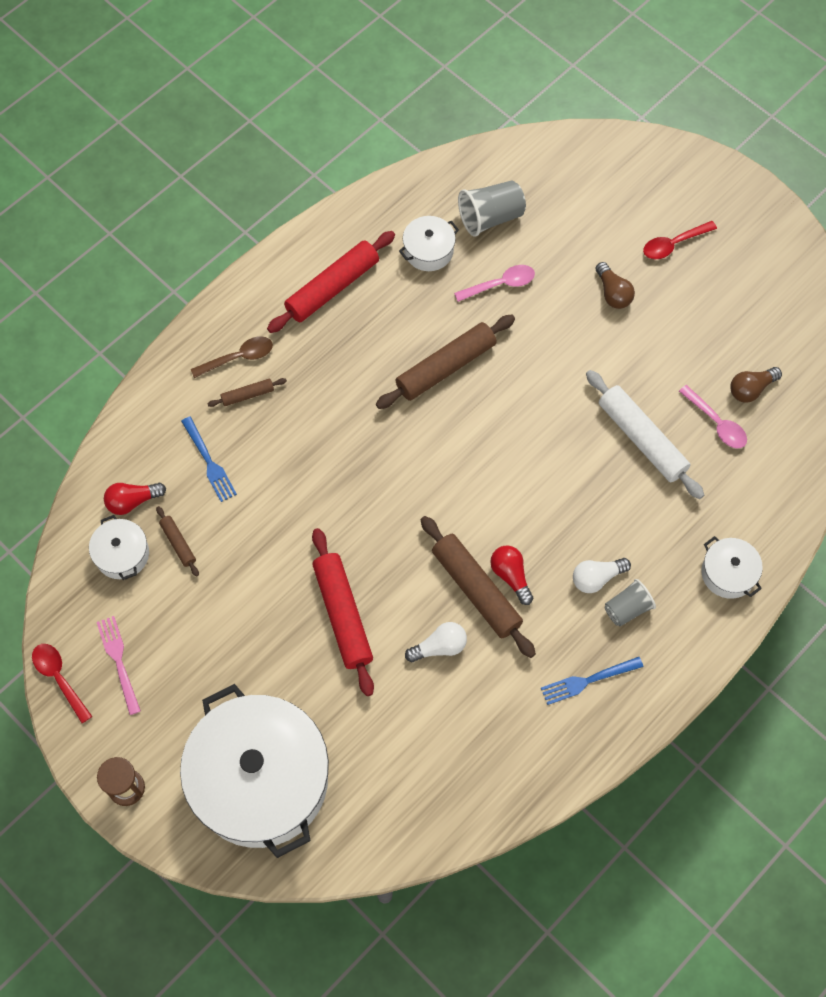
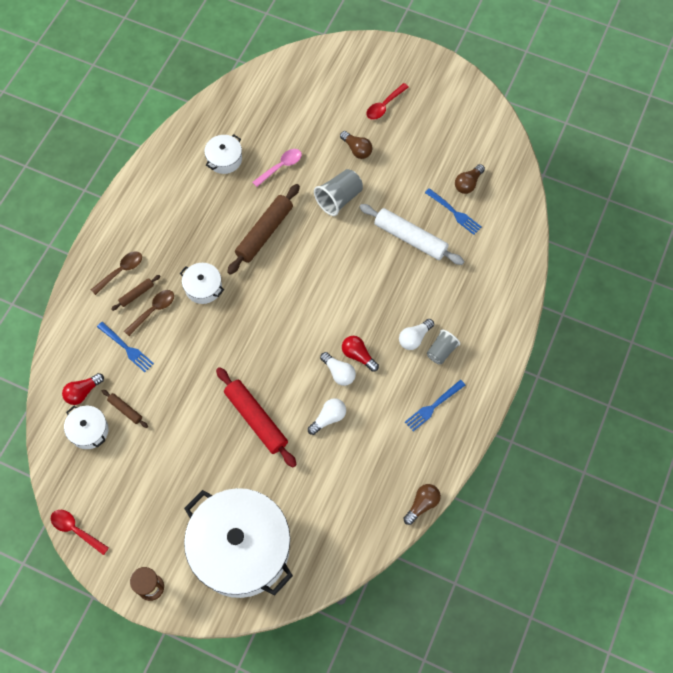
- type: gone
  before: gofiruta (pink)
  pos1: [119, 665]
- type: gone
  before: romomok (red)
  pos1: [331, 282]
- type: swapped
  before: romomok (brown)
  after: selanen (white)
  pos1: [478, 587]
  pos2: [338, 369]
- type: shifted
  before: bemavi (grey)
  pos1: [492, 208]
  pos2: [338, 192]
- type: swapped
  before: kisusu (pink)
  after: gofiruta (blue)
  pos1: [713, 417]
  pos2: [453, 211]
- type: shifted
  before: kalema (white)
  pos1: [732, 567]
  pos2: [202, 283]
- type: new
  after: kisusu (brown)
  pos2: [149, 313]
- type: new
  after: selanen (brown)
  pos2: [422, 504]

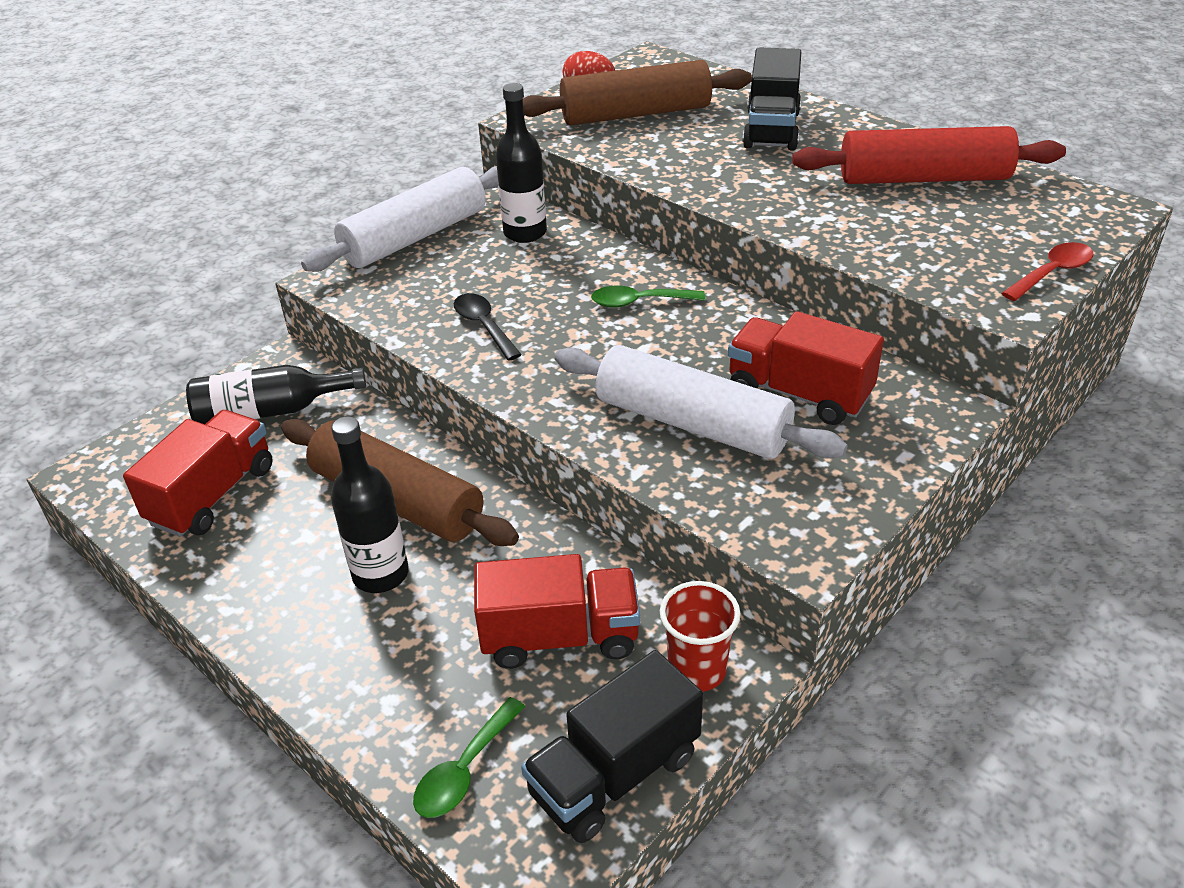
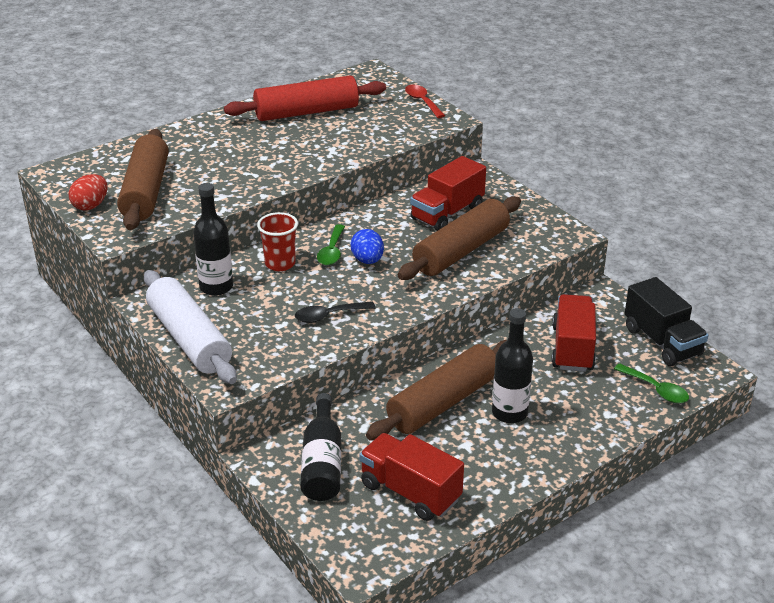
- type: repainted
  before: romomok (white)
  after: romomok (brown)
  pos1: [701, 402]
  pos2: [459, 238]
- type: shifted
  before: bemavi (red)
  pos1: [700, 636]
  pos2: [277, 241]
- type: gone
  before: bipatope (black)
  pos1: [772, 99]
- type: rotated
  before: romomok (red)
  pos1: [929, 155]
  pos2: [305, 98]
  turn: 60
- type: new
  after: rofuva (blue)
  pos2: [367, 246]

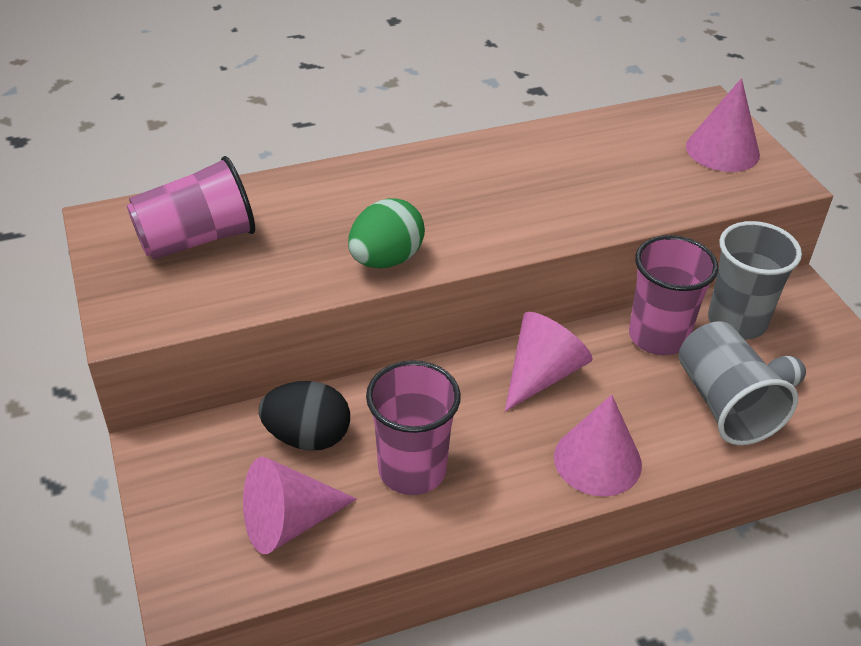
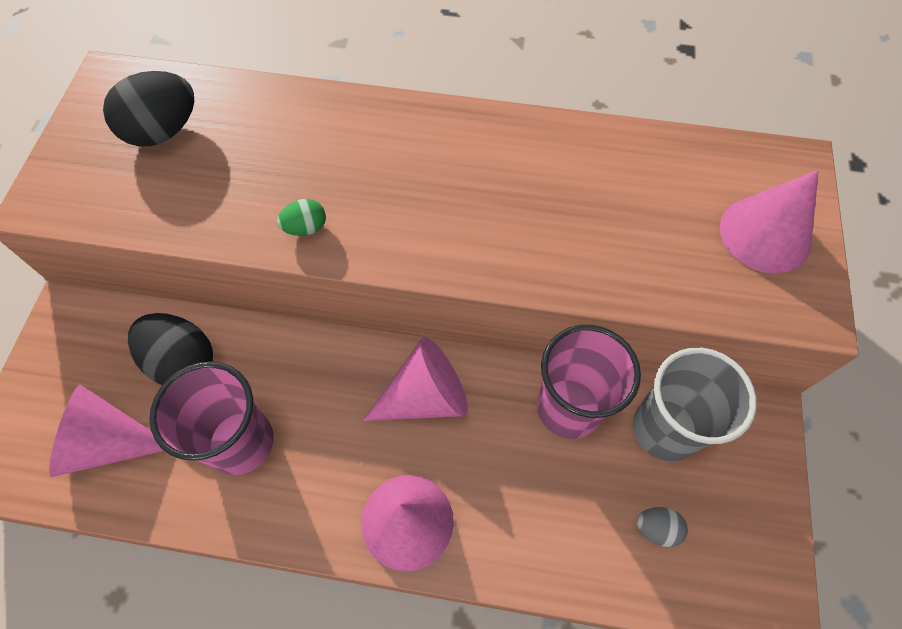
- type: swapped
  before: bemavi (pink)
  after: rofuva (black)
  pos1: [191, 208]
  pos2: [148, 109]
- type: scaled
  before: rofuva (green)
  pos1: [386, 233]
  pos2: [301, 217]
  scale: 0.51
- type: gone
  before: bemavi (grey)
  pos1: [738, 383]

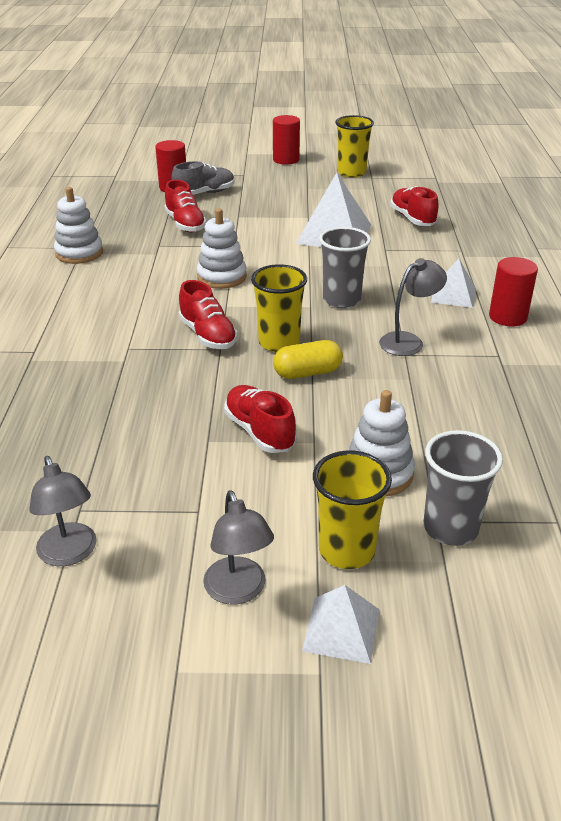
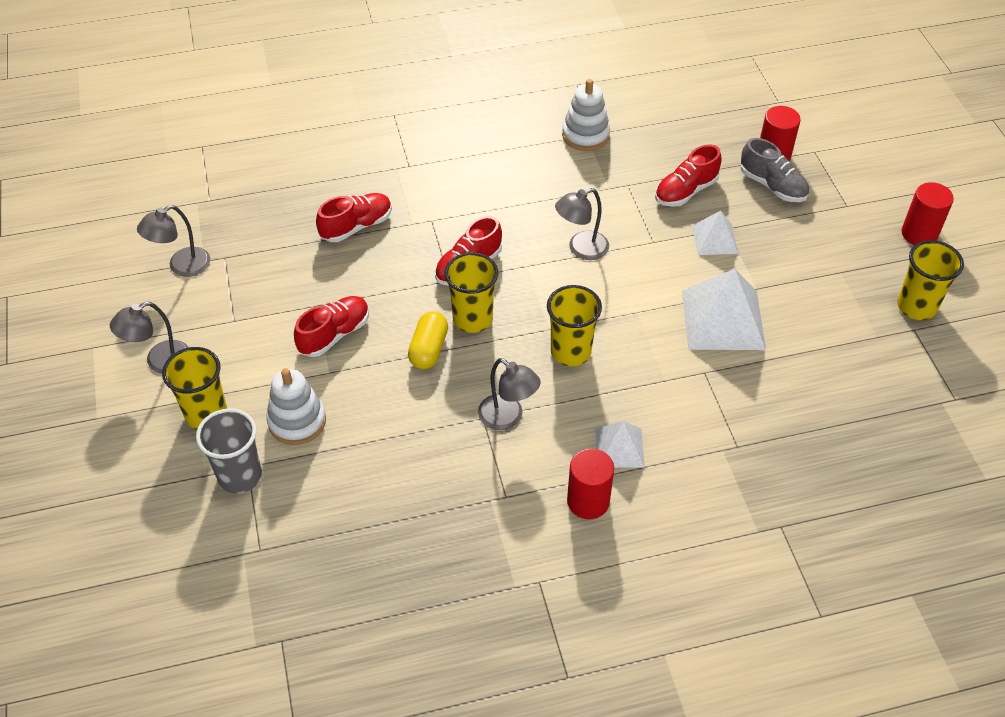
- type: swapped
  before: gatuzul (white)
  after: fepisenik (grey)
  pos1: [222, 248]
  pos2: [582, 224]
- type: rotated
  before: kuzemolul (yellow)
  pos1: [308, 359]
  pos2: [428, 340]
  turn: 45
- type: shifted
  before: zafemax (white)
  pos1: [340, 624]
  pos2: [715, 233]
- type: repainted
  before: bemavi (grey)
  after: bemavi (yellow)
  pos1: [345, 267]
  pos2: [574, 325]
- type: shifted
  before: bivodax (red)
  pos1: [414, 206]
  pos2: [354, 217]

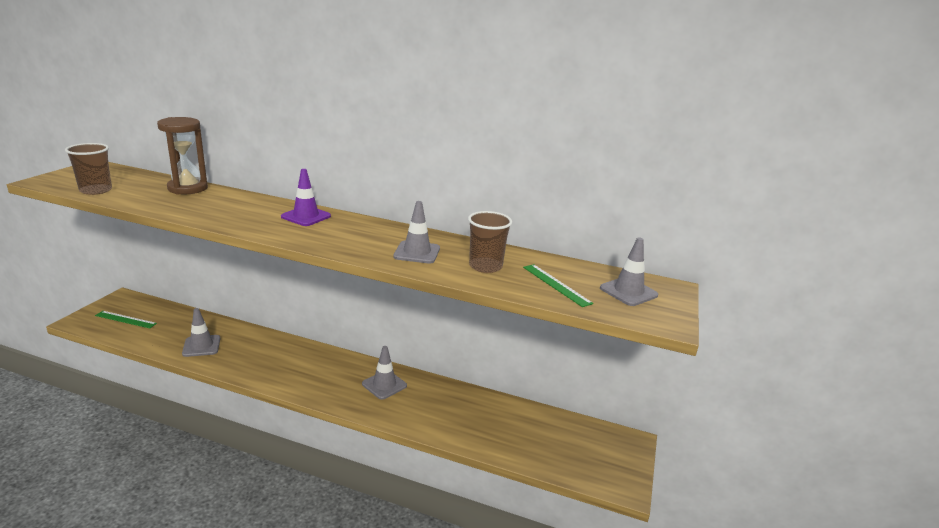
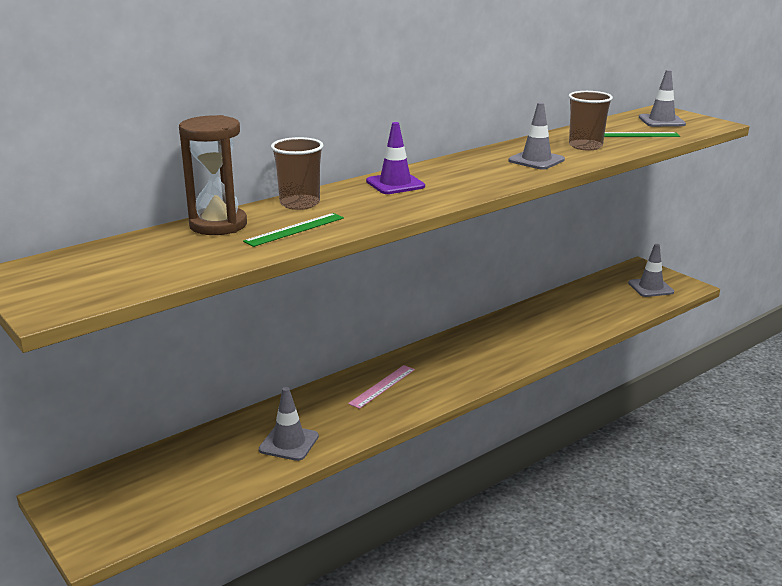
- type: shifted
  before: bemavi (brown)
  pos1: [88, 169]
  pos2: [297, 173]
- type: shifted
  before: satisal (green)
  pos1: [126, 319]
  pos2: [293, 230]
- type: shifted
  before: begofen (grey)
  pos1: [384, 373]
  pos2: [651, 270]
- type: new
  after: satisal (pink)
  pos2: [381, 387]

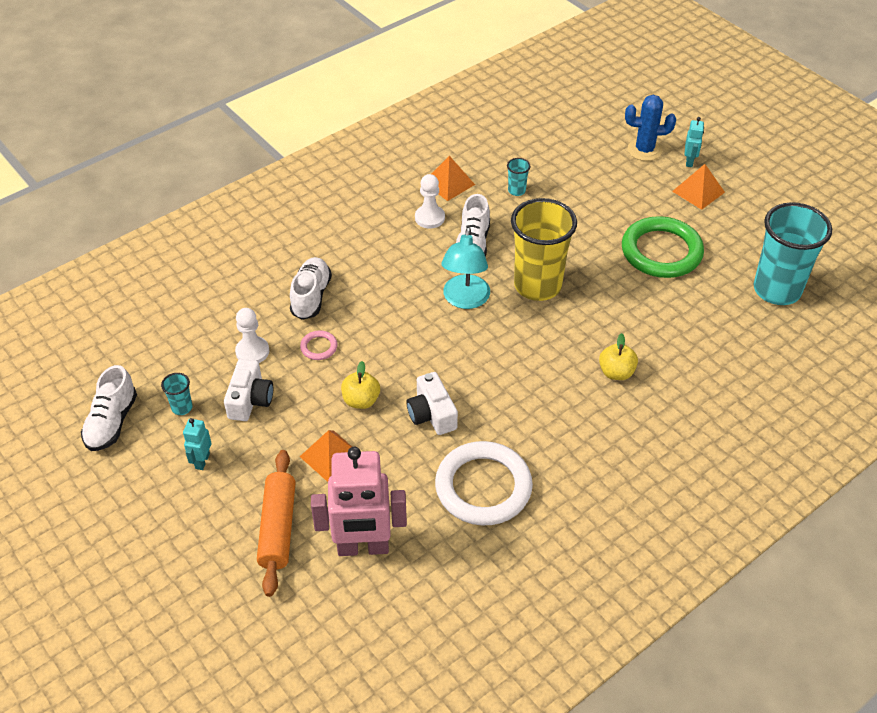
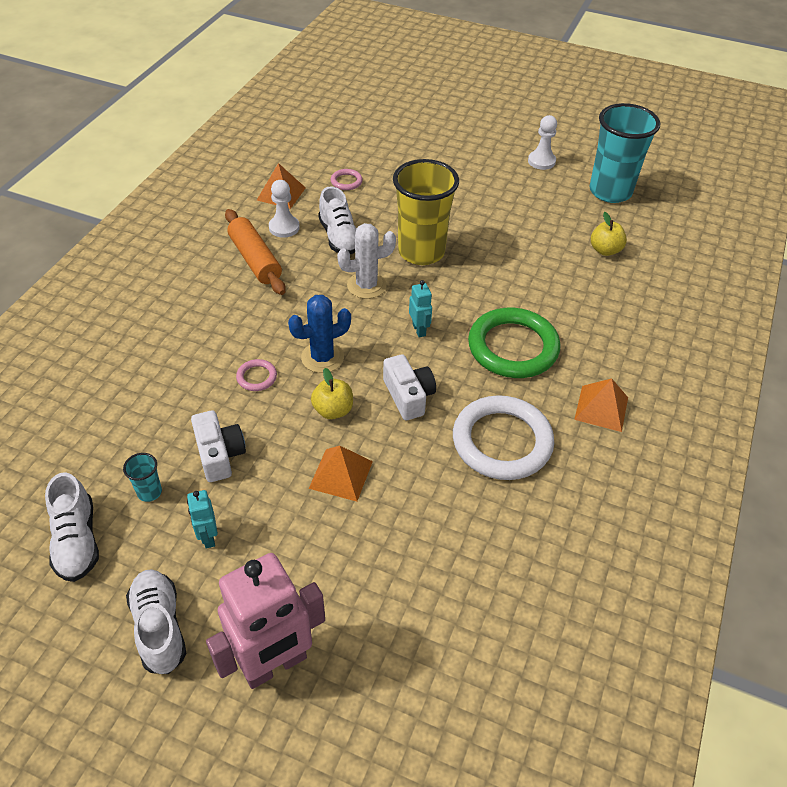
- type: shifted
  before: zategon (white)
  pos1: [252, 335]
  pos2: [542, 142]
- type: shifted
  before: romomok (orange)
  pos1: [276, 523]
  pos2: [255, 252]
- type: shifted
  before: bivodax (white)
  pos1: [311, 288]
  pos2: [156, 621]
- type: shifted
  before: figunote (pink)
  pos1: [359, 501]
  pos2: [265, 621]
- type: rotated
  before: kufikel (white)
  pos1: [432, 403]
  pos2: [409, 387]
  turn: -150
- type: swapped
  before: fepisenik (turquoise)
  after: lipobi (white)
  pos1: [465, 268]
  pos2: [366, 261]
- type: swapped
  before: bemavi (turquoise)
  after: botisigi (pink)
  pos1: [518, 177]
  pos2: [347, 179]
- type: shifted
  before: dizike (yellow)
  pos1: [618, 356]
  pos2: [609, 234]
- type: shifted
  before: botisigi (green)
  pos1: [663, 247]
  pos2: [514, 343]
- type: shifted
  before: lipobi (blue)
  pos1: [650, 128]
  pos2: [319, 334]
- type: shifted
  before: zafemax (orange)
  pos1: [698, 187]
  pos2: [601, 405]
- type: shifted
  before: figunote (turquoise)
  pos1: [694, 142]
  pos2: [420, 308]

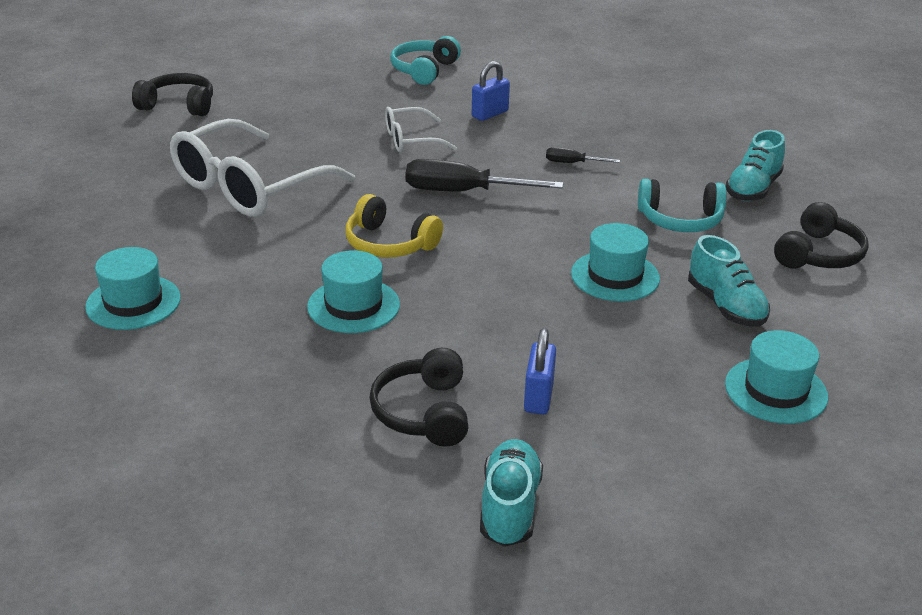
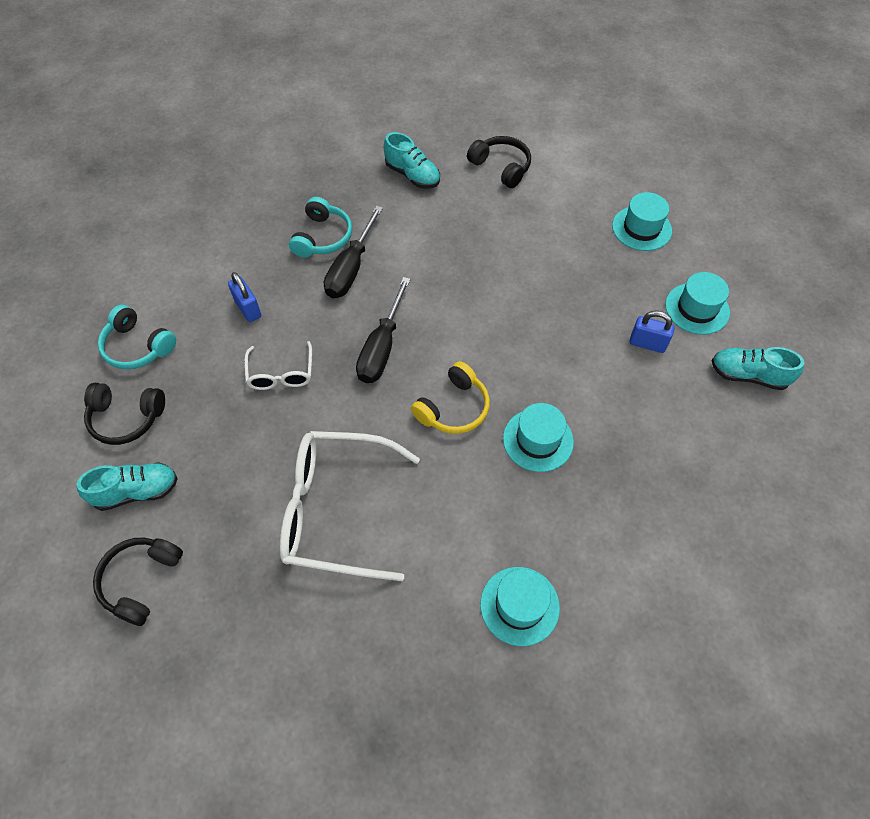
- type: rotated
  before: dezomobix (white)
  pos1: [262, 168]
  pos2: [350, 506]
  turn: 135
- type: shifted
  before: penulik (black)
  pos1: [418, 397]
  pos2: [124, 414]
- type: scaled
  before: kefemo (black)
  pos1: [583, 155]
  pos2: [353, 252]
  scale: 2.03
- type: shifted
  before: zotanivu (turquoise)
  pos1: [615, 262]
  pos2: [697, 303]
- type: shifted
  before: penulik (turquoise)
  pos1: [682, 205]
  pos2: [320, 227]
- type: shifted
  before: bivodax (turquoise)
  pos1: [729, 281]
  pos2: [127, 486]

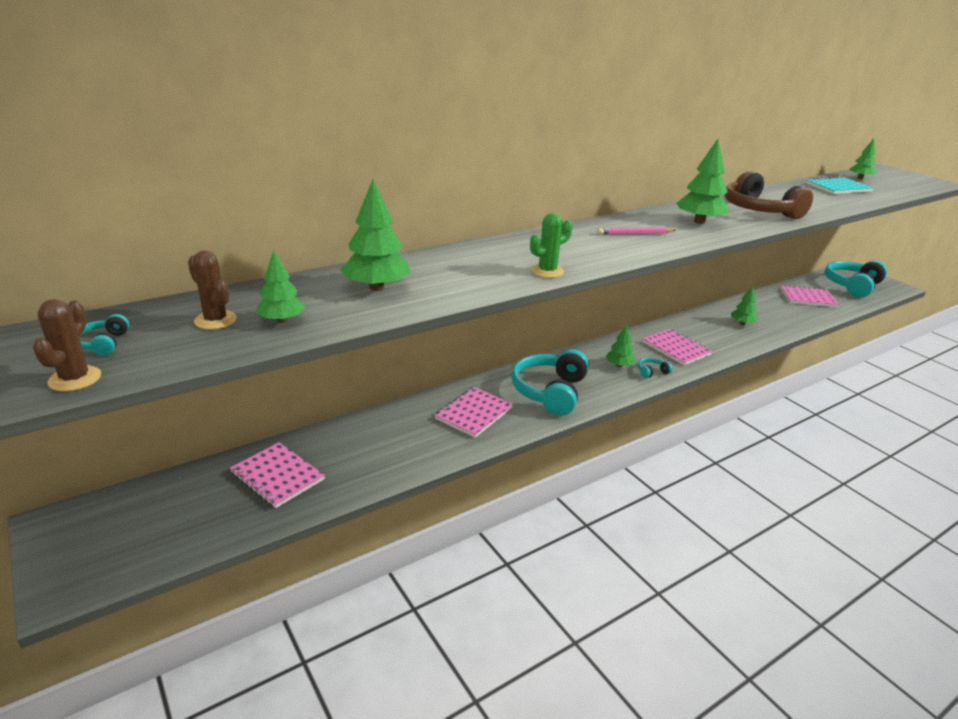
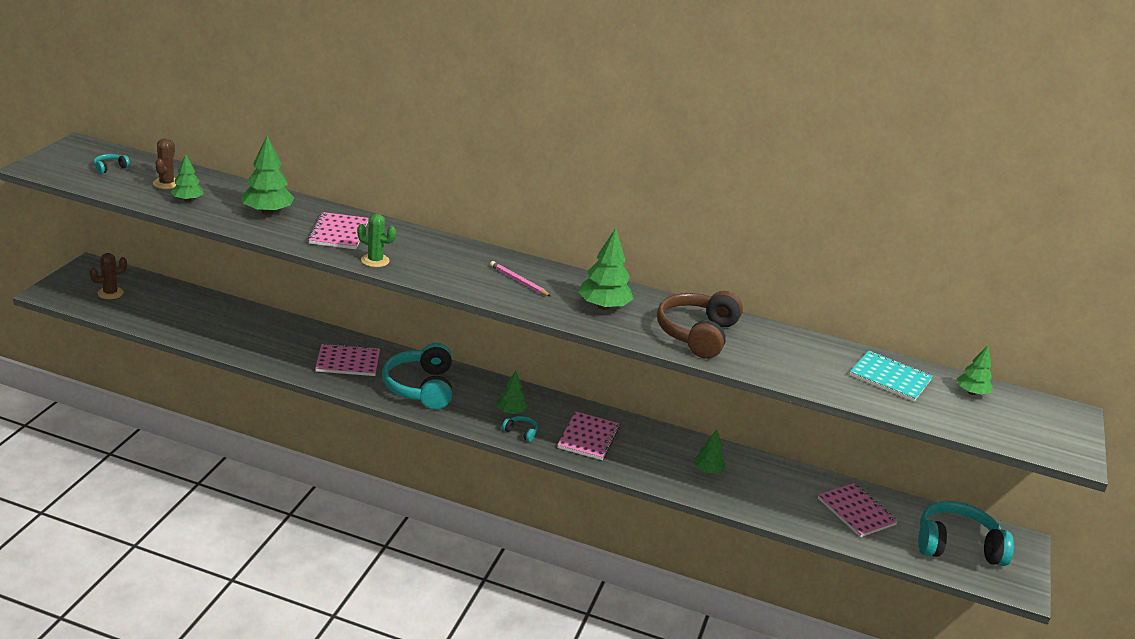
- type: shifted
  before: lipobi (brown)
  pos1: [67, 345]
  pos2: [108, 276]
- type: shifted
  before: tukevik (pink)
  pos1: [277, 475]
  pos2: [338, 230]
- type: rotated
  before: penulik (turquoise)
  pos1: [550, 382]
  pos2: [417, 376]
  turn: -75

